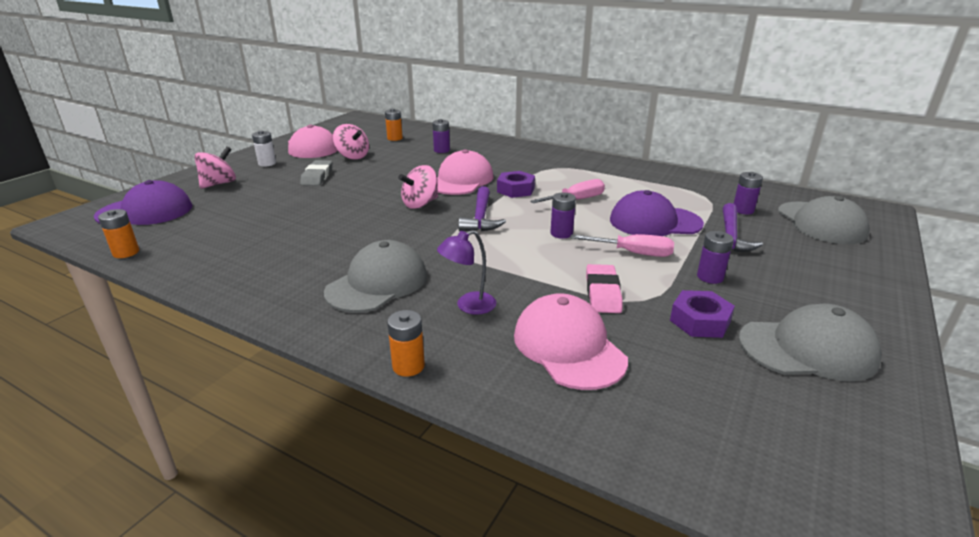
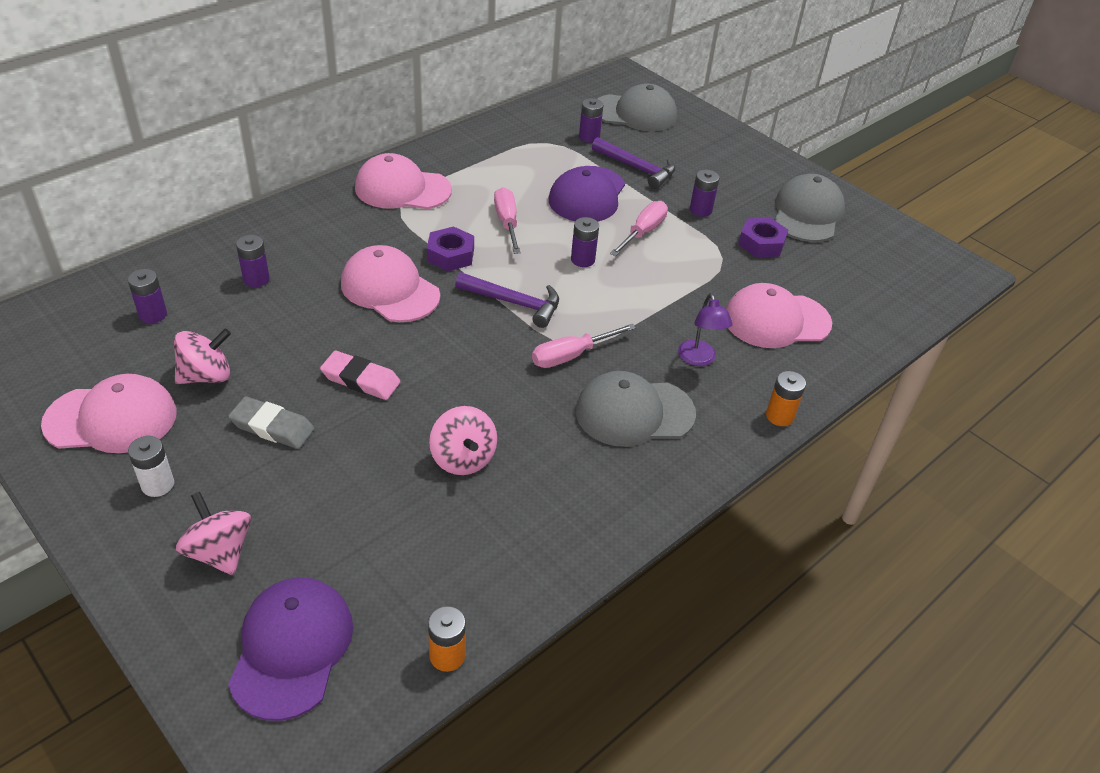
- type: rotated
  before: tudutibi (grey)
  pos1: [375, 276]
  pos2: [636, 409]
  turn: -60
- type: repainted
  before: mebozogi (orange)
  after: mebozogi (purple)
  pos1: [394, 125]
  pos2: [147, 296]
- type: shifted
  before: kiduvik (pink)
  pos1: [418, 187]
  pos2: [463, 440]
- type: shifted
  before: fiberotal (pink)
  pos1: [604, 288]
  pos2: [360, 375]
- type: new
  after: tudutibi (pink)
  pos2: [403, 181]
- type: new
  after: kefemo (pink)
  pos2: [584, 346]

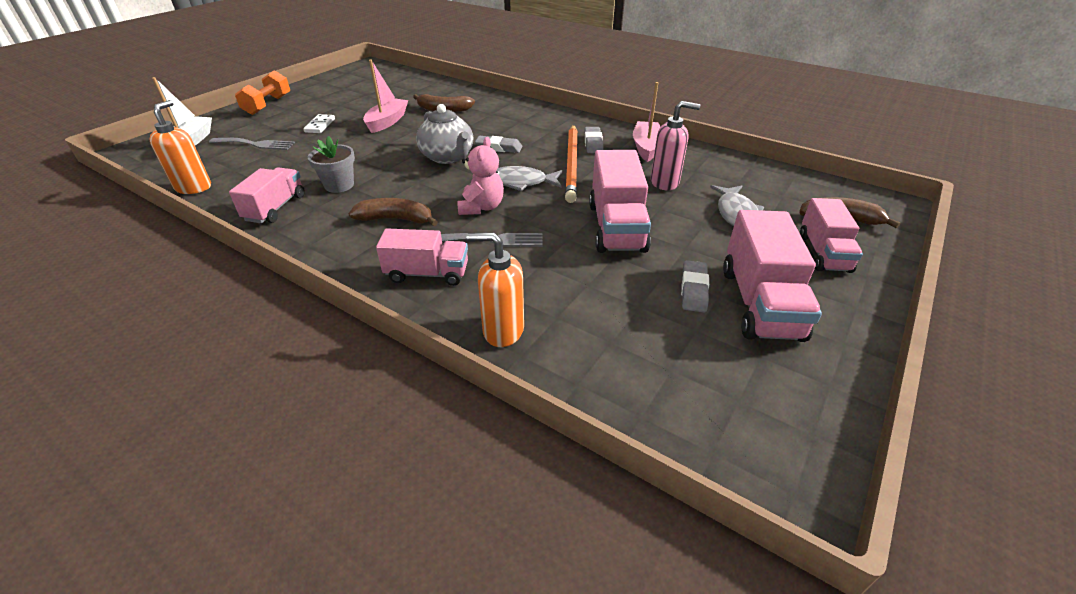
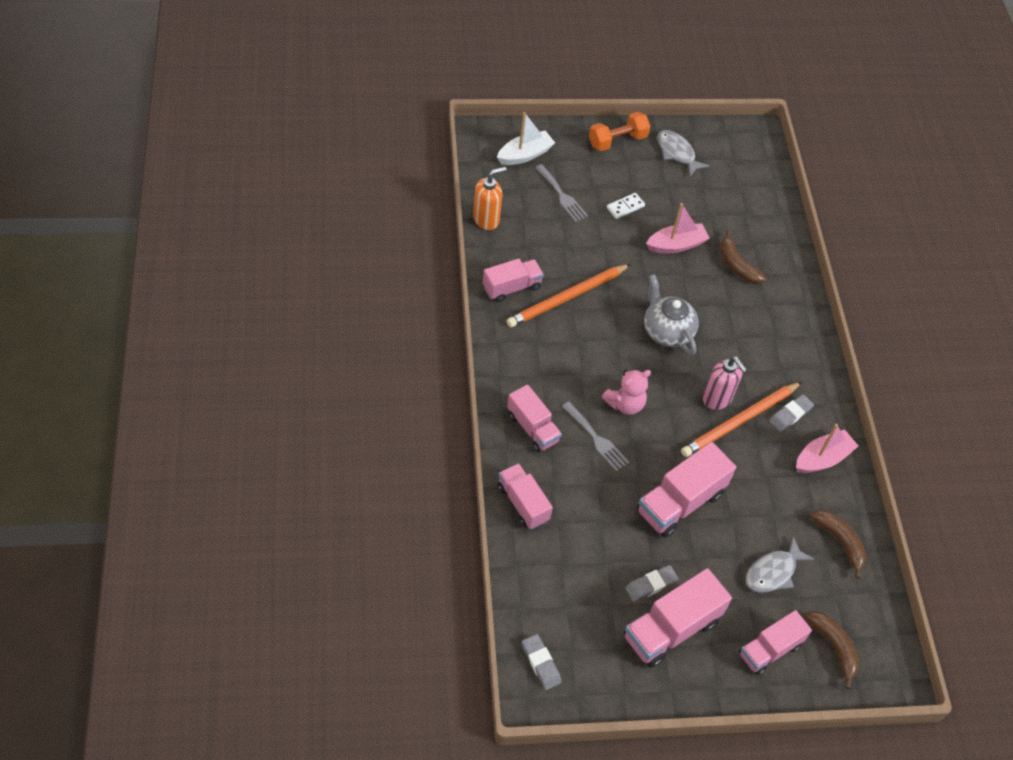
- type: swapped
  before: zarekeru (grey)
  after: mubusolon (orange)
  pos1: [331, 164]
  pos2: [569, 295]
- type: shifted
  before: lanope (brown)
  pos1: [393, 212]
  pos2: [838, 544]
- type: rotated
  before: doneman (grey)
  pos1: [444, 134]
  pos2: [671, 315]
  turn: 135
- type: swapped
  before: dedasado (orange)
  after: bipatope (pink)
  pos1: [495, 289]
  pos2: [525, 496]
- type: shifted
  before: fiberotal (grey)
  pos1: [499, 144]
  pos2: [542, 662]
- type: shifted
  before: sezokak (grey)
  pos1: [529, 178]
  pos2: [683, 153]
- type: shifted
  before: dedasado (pink)
  pos1: [675, 145]
  pos2: [725, 383]

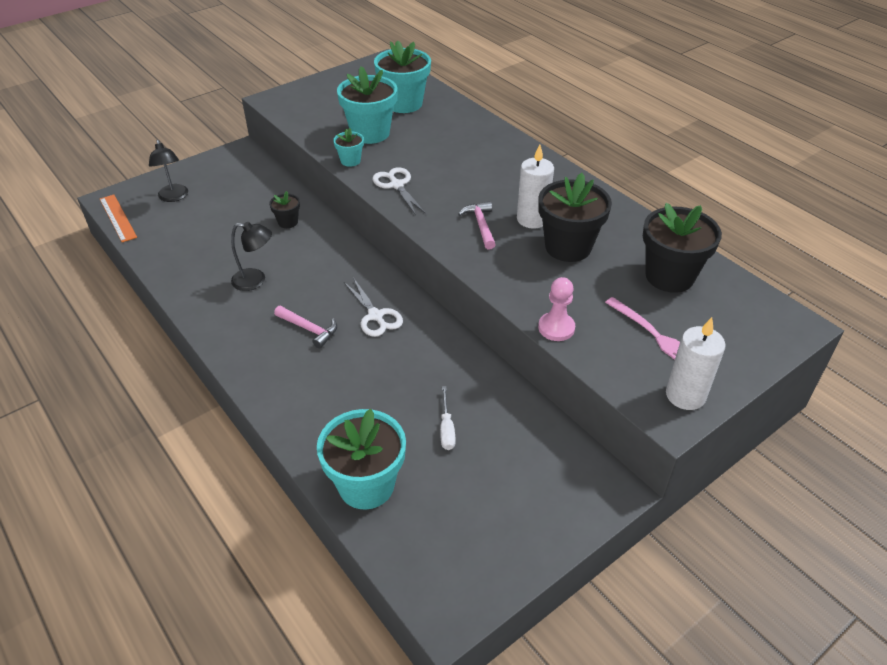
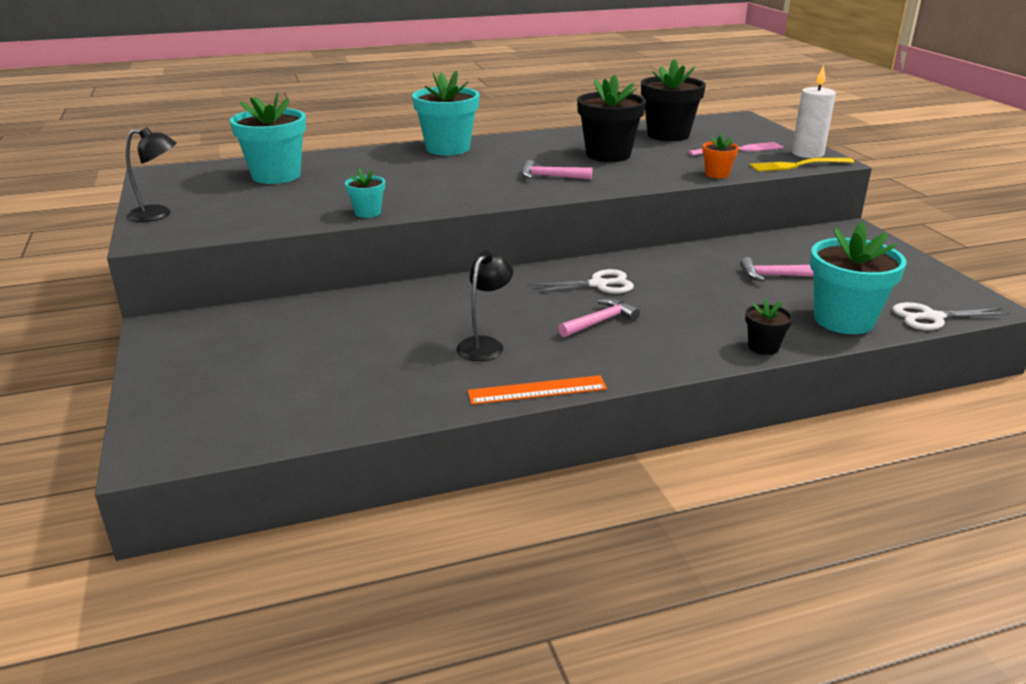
- type: shifted
  before: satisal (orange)
  pos1: [118, 218]
  pos2: [537, 390]
- type: shifted
  before: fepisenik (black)
  pos1: [168, 171]
  pos2: [151, 174]
- type: shifted
  before: zarekeru (black)
  pos1: [284, 209]
  pos2: [769, 326]
- type: shifted
  before: zarekeru (turquoise)
  pos1: [367, 105]
  pos2: [446, 113]
- type: shifted
  before: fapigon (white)
  pos1: [399, 191]
  pos2: [951, 316]
- type: swapped
  before: kefemo (white)
  after: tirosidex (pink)
  pos1: [448, 418]
  pos2: [777, 269]
- type: gone
  before: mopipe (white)
  pos1: [535, 186]
- type: swapped
  before: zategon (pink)
  after: zarekeru (orange)
  pos1: [556, 309]
  pos2: [720, 156]
- type: new
  after: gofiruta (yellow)
  pos2: [801, 164]

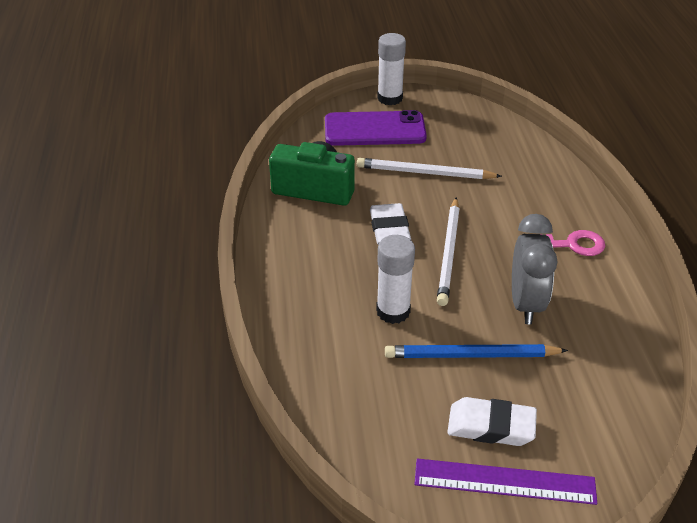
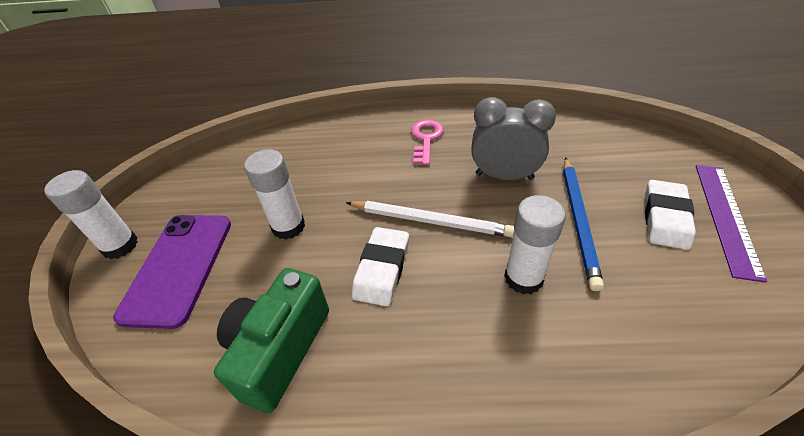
- type: swapped
  before: mubusolon (white)
  after: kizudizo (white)
  pos1: [429, 168]
  pos2: [274, 194]
- type: rotated
  before: fiberotal (white)
  pos1: [390, 224]
  pos2: [380, 266]
  turn: -75

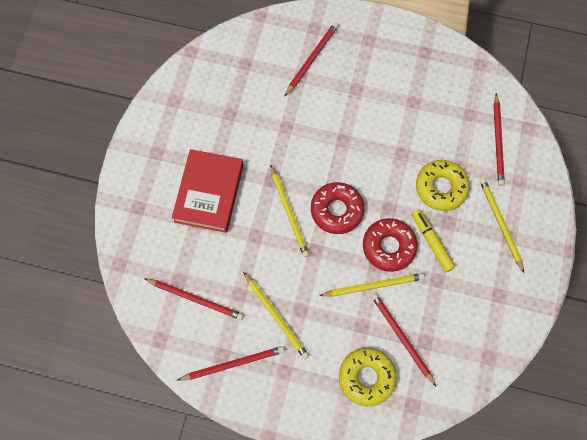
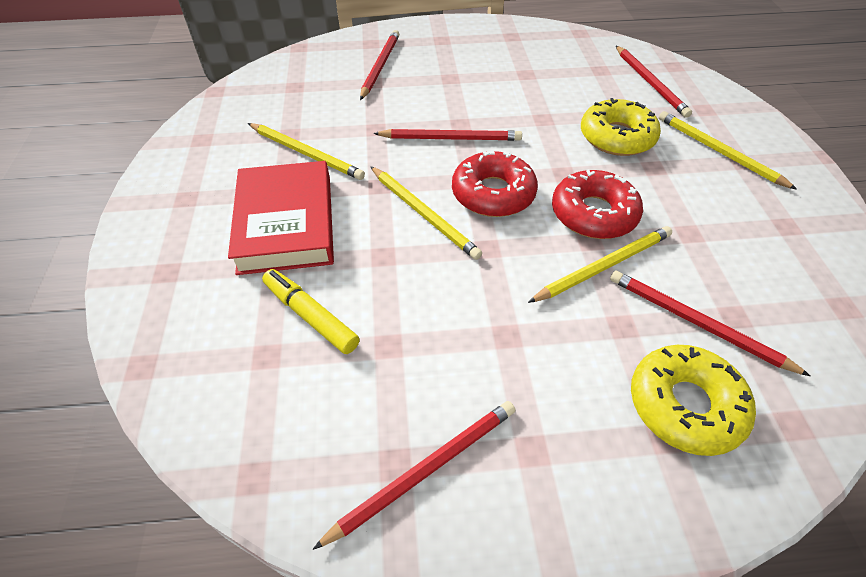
- type: shifted
  before: mubusolon (red)
  pos1: [194, 299]
  pos2: [447, 135]
- type: shifted
  before: mubusolon (yellow)
  pos1: [276, 315]
  pos2: [306, 151]
- type: shifted
  before: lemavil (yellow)
  pos1: [433, 241]
  pos2: [311, 311]

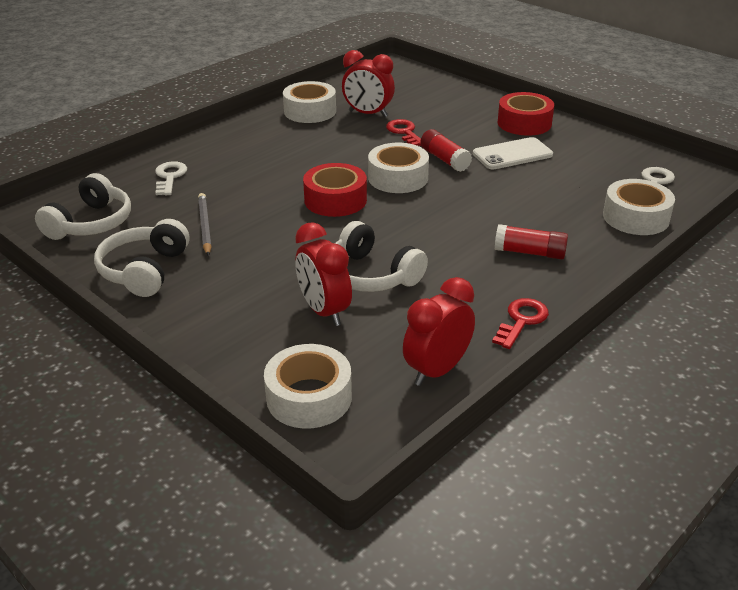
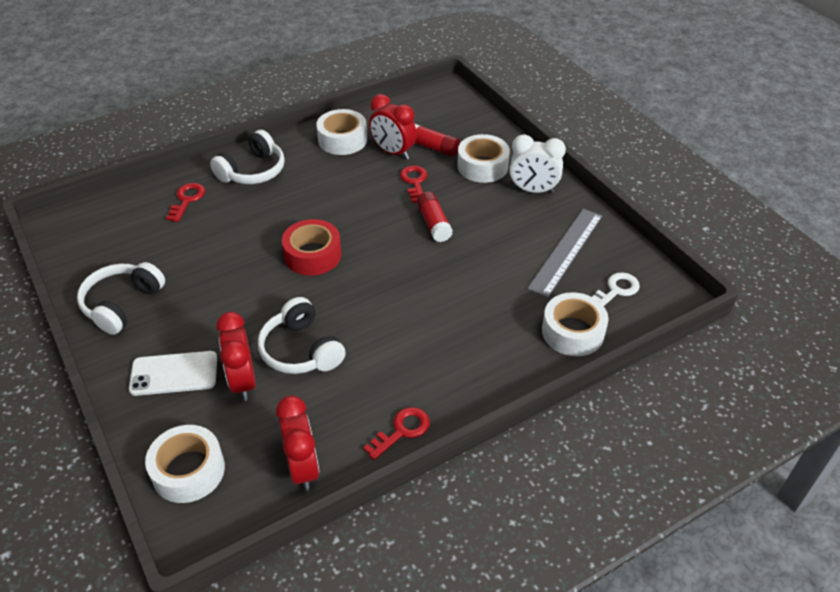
- type: shifted
  before: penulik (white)
  pos1: [83, 206]
  pos2: [247, 157]
- type: repainted
  before: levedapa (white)
  after: levedapa (red)
  pos1: [171, 178]
  pos2: [185, 202]
- type: gone
  before: mubusolon (grey)
  pos1: [205, 224]
- type: shifted
  before: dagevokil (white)
  pos1: [398, 168]
  pos2: [483, 158]
- type: rotated
  before: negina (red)
  pos1: [439, 331]
  pos2: [297, 443]
  turn: 105
- type: shifted
  before: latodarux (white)
  pos1: [513, 153]
  pos2: [173, 373]
- type: shifted
  before: kizudizo (red)
  pos1: [531, 241]
  pos2: [437, 140]
- type: swapped
  before: dagevokil (red)
  after: negina (white)
  pos1: [525, 114]
  pos2: [537, 164]
- type: new
  after: satisal (grey)
  pos2: [564, 253]

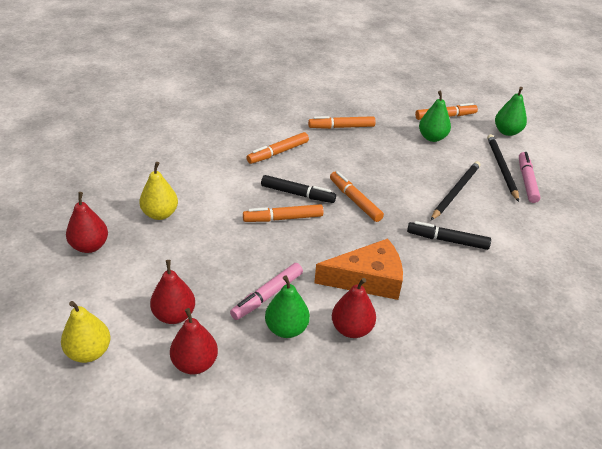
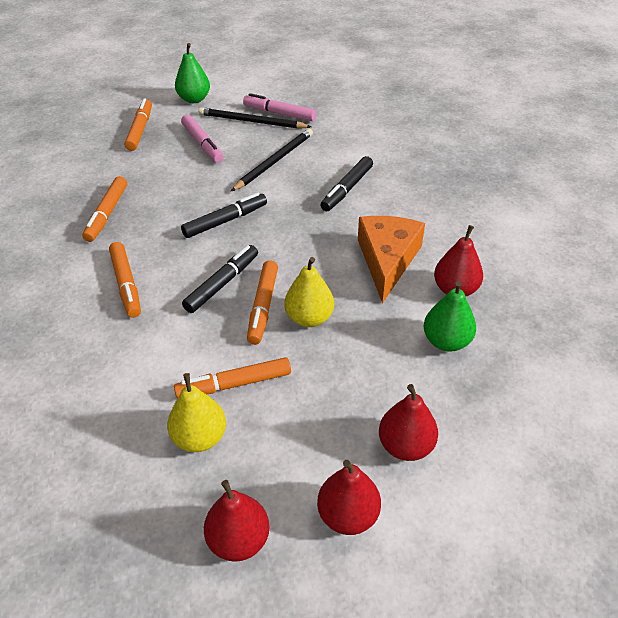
- type: shifted
  before: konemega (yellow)
  pos1: [86, 332]
  pos2: [309, 292]
- type: shifted
  before: konemega (red)
  pos1: [194, 341]
  pos2: [349, 497]
- type: shifted
  before: lemavil (pink)
  pos1: [266, 291]
  pos2: [202, 138]
- type: shifted
  before: lemavil (orange)
  pos1: [357, 196]
  pos2: [232, 378]
- type: gone
  before: konemega (green)
  pos1: [435, 116]
- type: rotated
  before: mubusolon (black)
  pos1: [456, 190]
  pos2: [272, 160]
  turn: 75
- type: new
  after: lemavil (black)
  pos2: [224, 215]

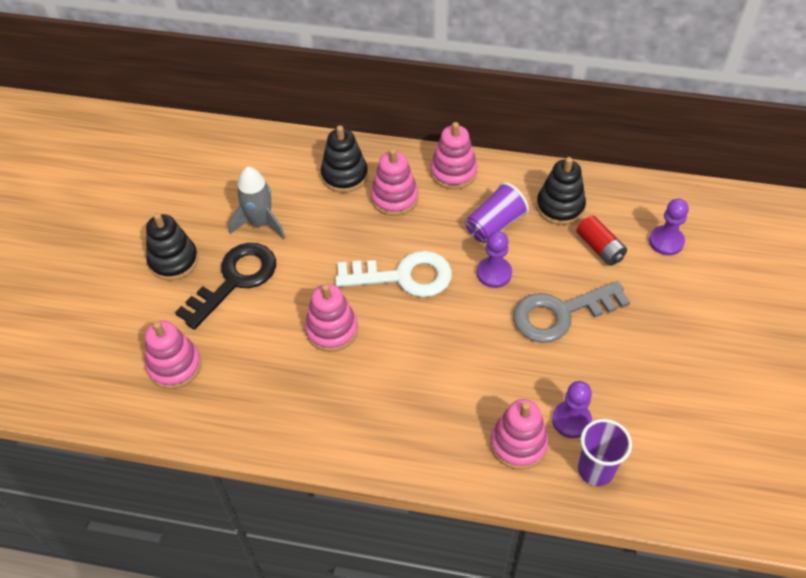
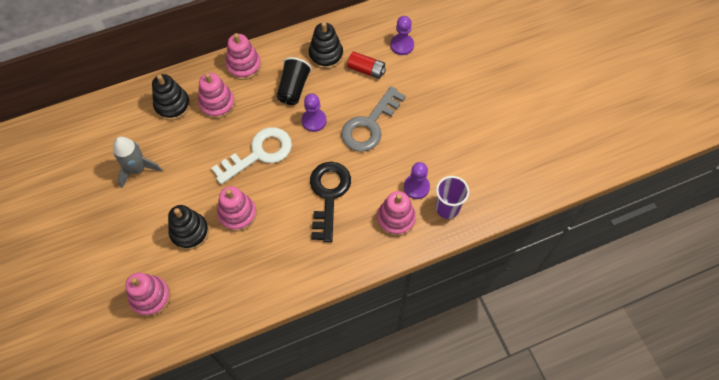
- type: shifted
  before: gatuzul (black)
  pos1: [172, 247]
  pos2: [188, 227]
- type: shifted
  before: levedapa (black)
  pos1: [225, 286]
  pos2: [330, 202]
- type: repainted
  before: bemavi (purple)
  after: bemavi (black)
  pos1: [497, 212]
  pos2: [294, 81]

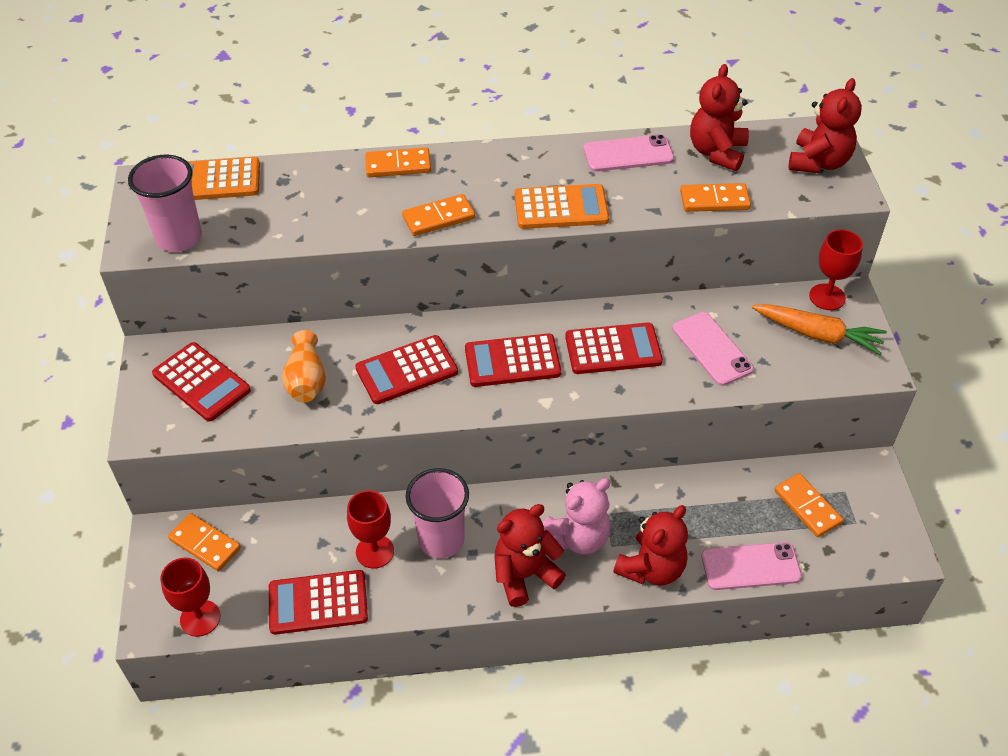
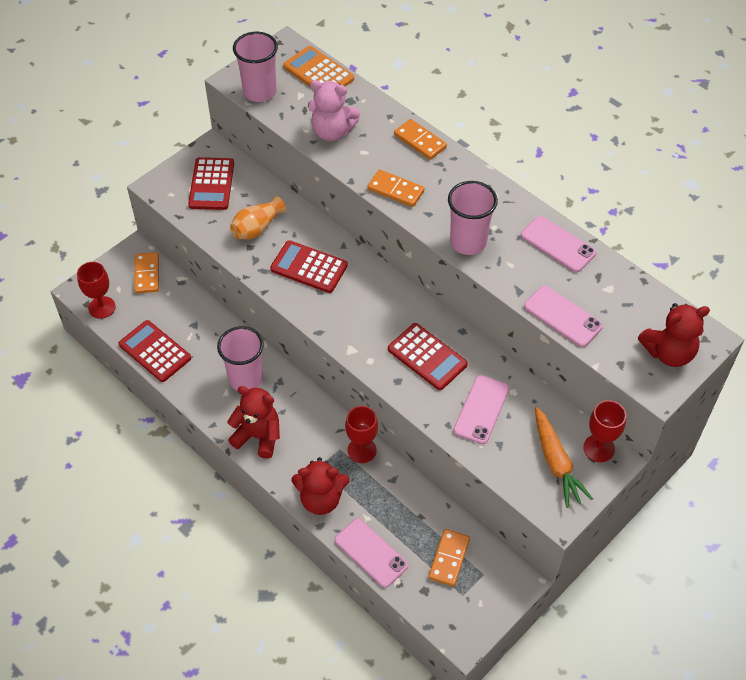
- type: shifted
  before: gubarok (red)
  pos1: [370, 529]
  pos2: [361, 434]
- type: gone
  before: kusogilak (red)
  pos1: [513, 360]
- type: swapped
  before: kusogilak (orange)
  after: bemavi (pink)
  pos1: [562, 206]
  pos2: [473, 218]
- type: shifted
  before: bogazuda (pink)
  pos1: [577, 516]
  pos2: [334, 110]
- type: swapped
  before: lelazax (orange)
  after: latodarux (pink)
  pos1: [715, 197]
  pos2: [563, 316]
- type: gone
  before: bogazuda (red)
  pos1: [719, 117]

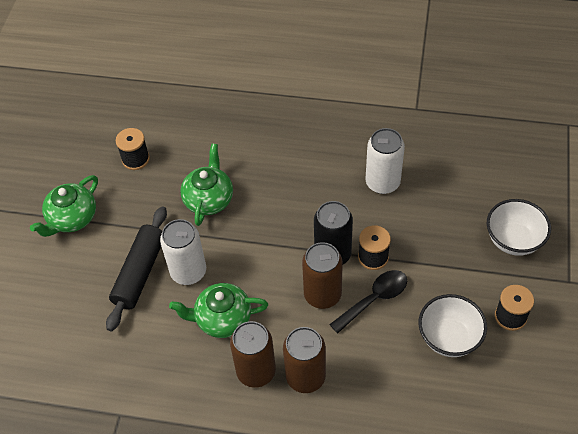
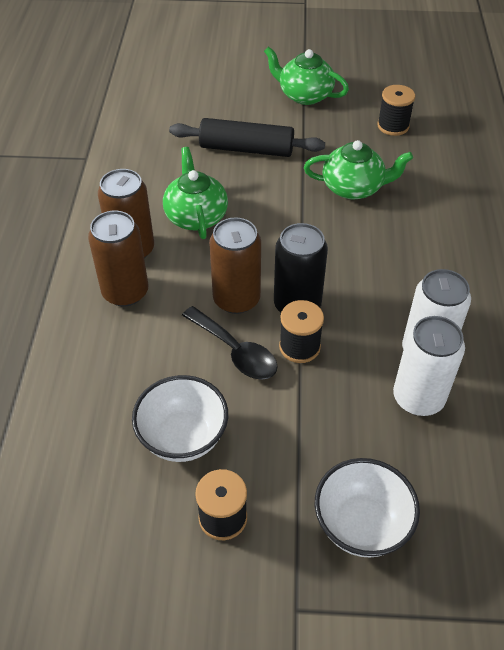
- type: shifted
  before: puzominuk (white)
  pos1: [183, 252]
  pos2: [429, 366]

